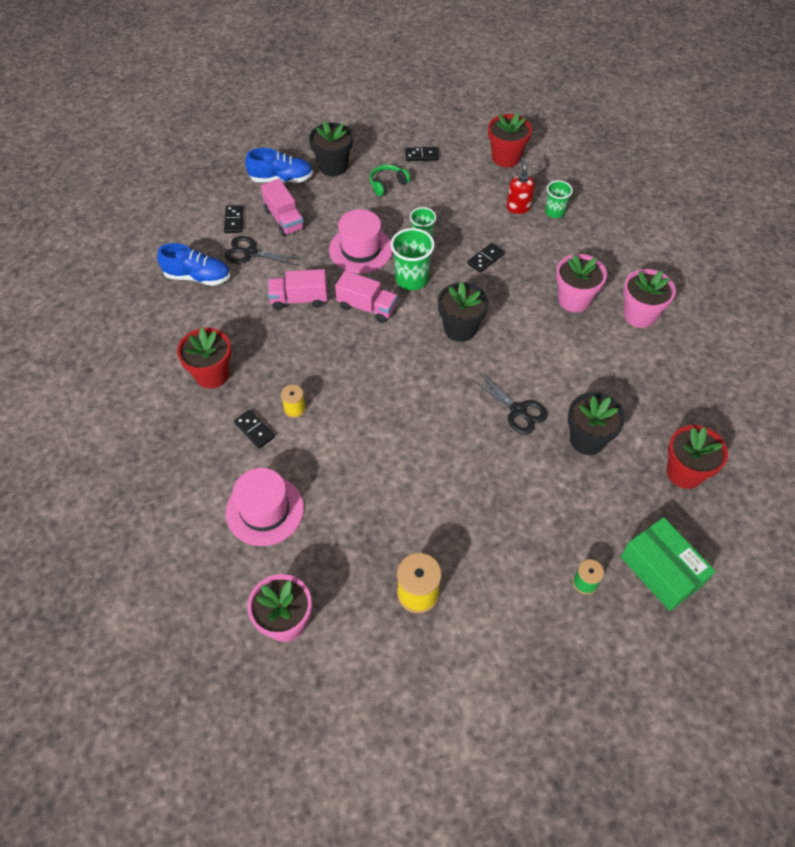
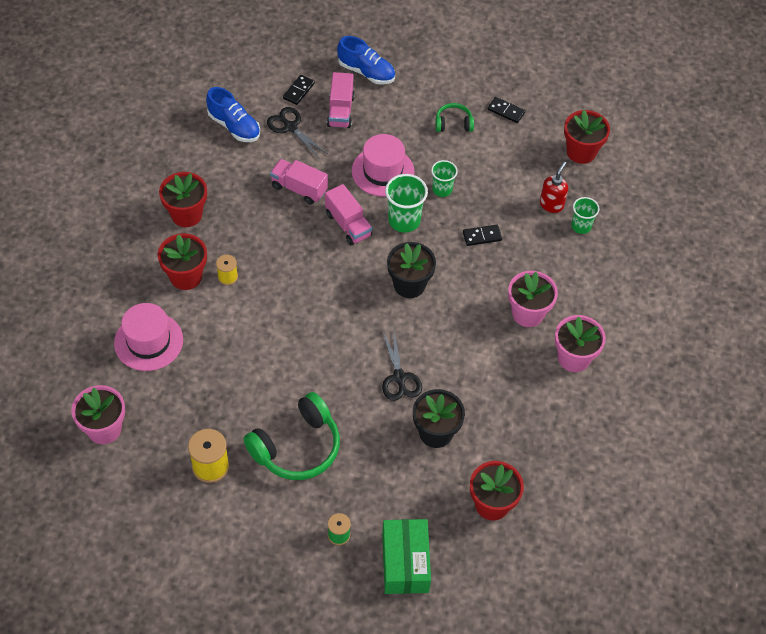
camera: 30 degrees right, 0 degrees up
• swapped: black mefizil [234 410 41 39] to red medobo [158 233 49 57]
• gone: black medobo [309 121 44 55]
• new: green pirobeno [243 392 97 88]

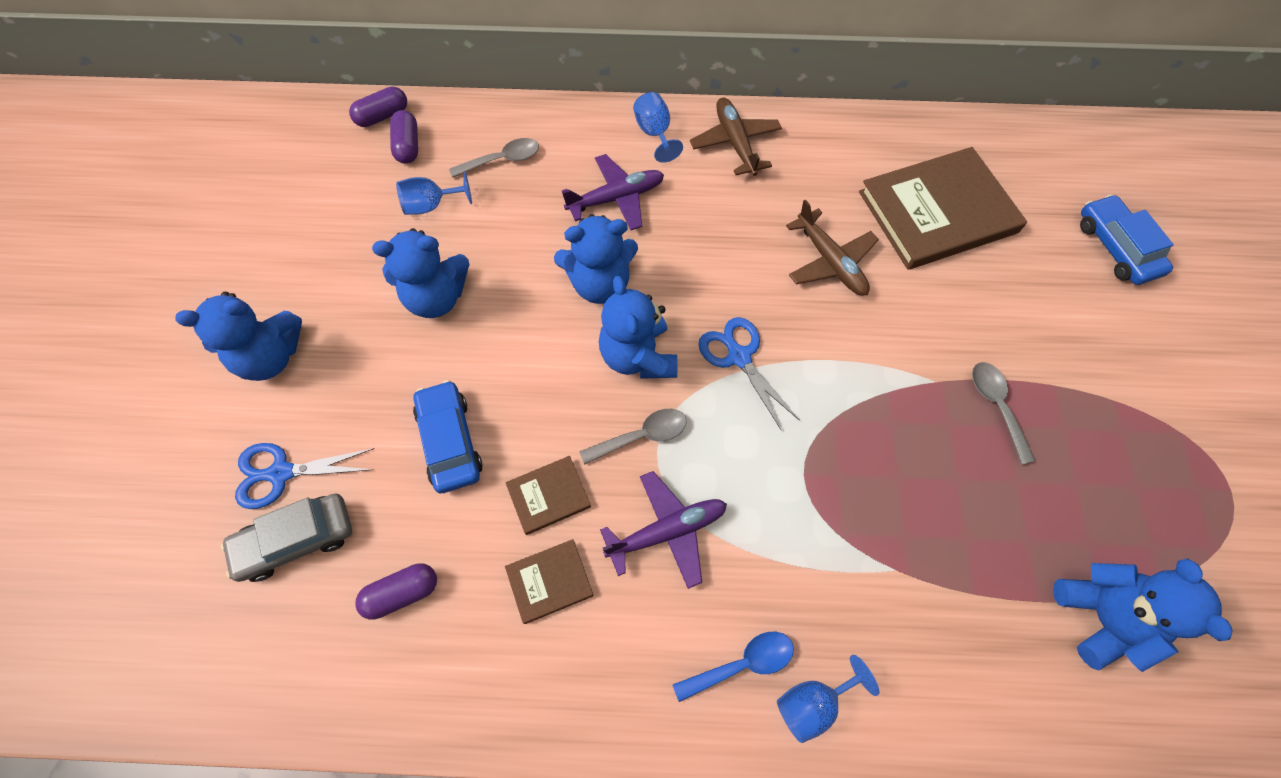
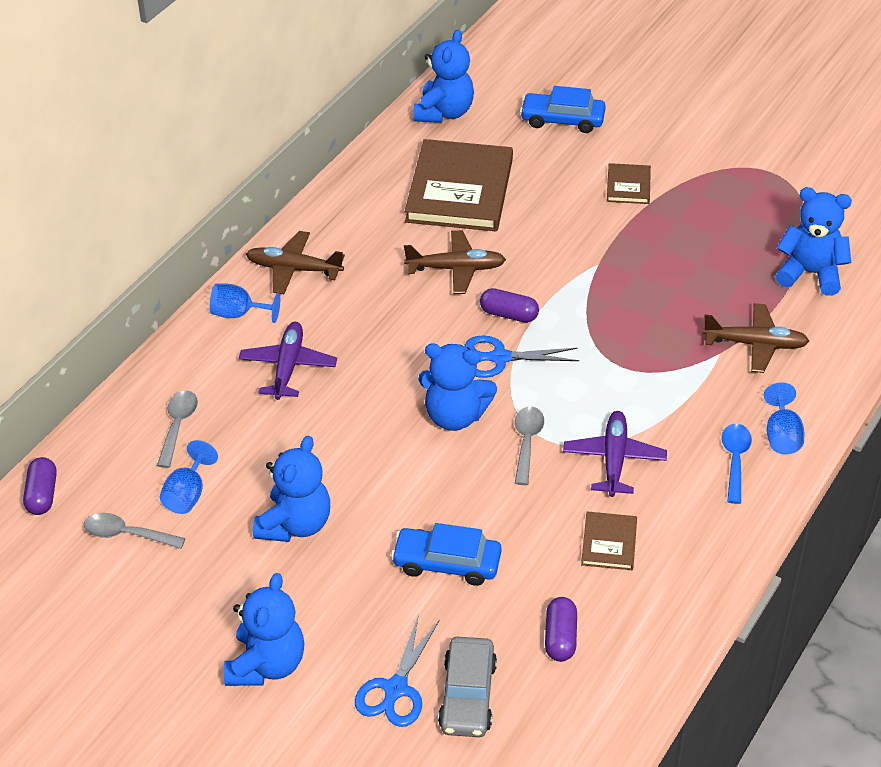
camera: 60 degrees left, 20 degrees down
• shifted: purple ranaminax [390 110 28 54] to [480 288 59 35]
• shifted: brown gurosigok [506 456 85 79] to [607 163 44 41]
• shifted: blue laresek [554 214 84 90] to [413 30 61 93]
• shifted: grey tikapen [972 362 64 102] to [84 513 102 36]
• new: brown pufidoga [702 303 107 70]

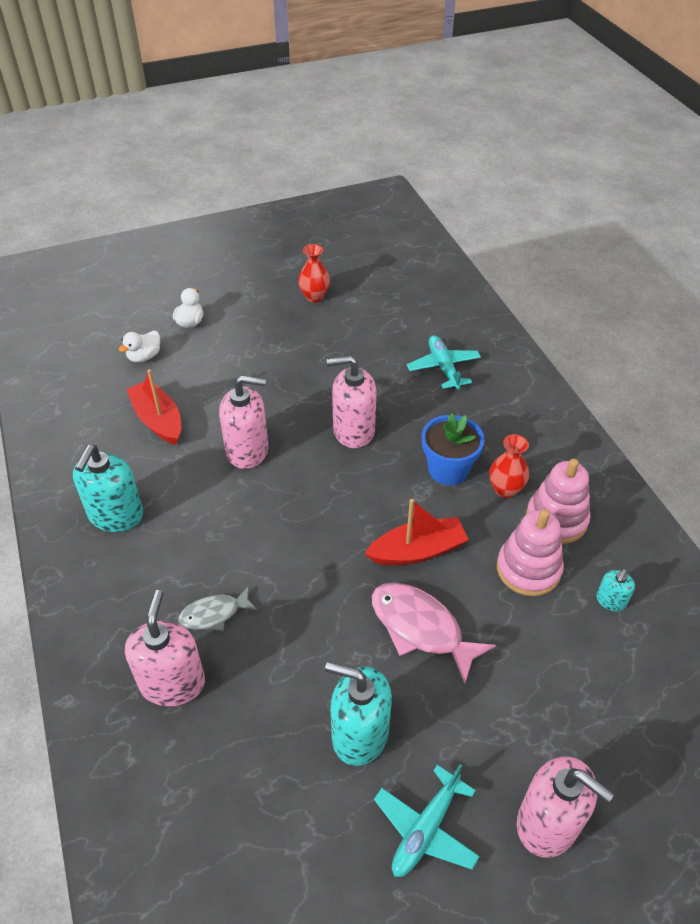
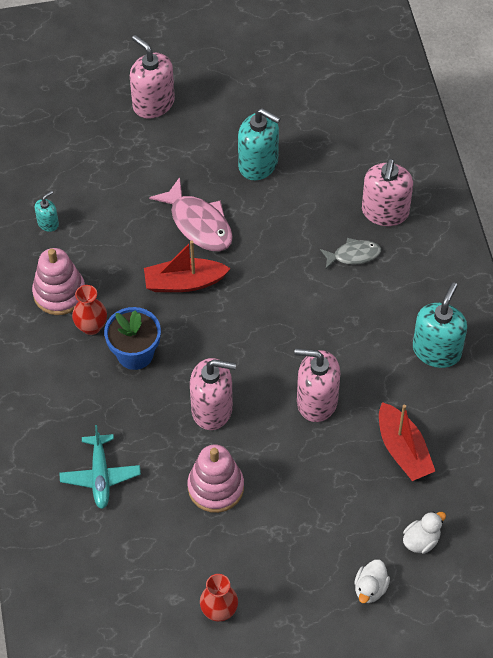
camera: 170 degrees left, 10 degrees up
• gone: turquoise pufidoga [374 764 106 113]
• shifted: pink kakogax [497 509 67 87] to [188 444 56 69]

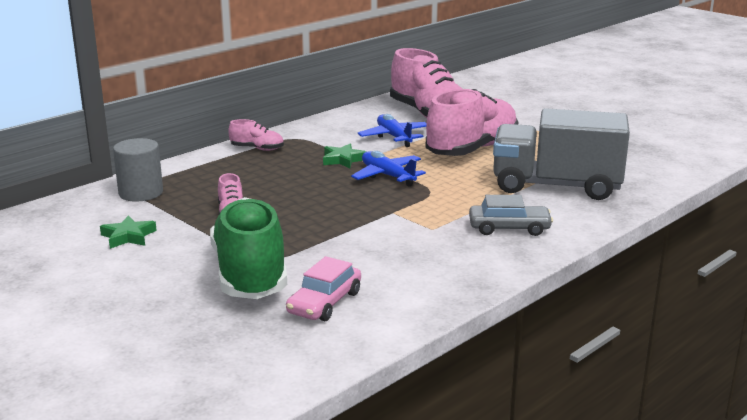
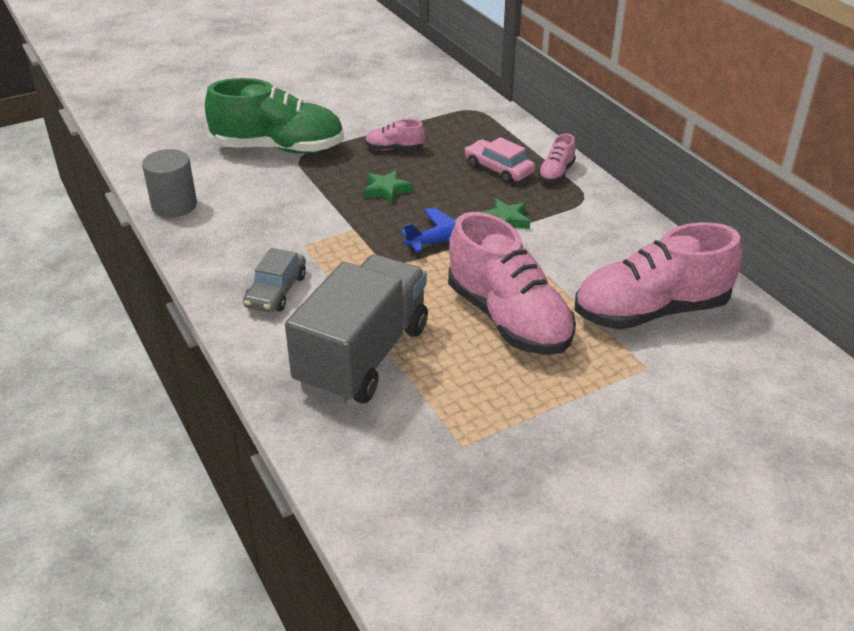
camera: 105 degrees right, 15 degrees up
• shifted: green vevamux [100 215 57 34] to [364 170 49 34]
• shifted: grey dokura [113 138 50 64] to [142 149 55 69]
• shifted: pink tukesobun [286 256 75 65] to [465 137 70 47]
• gone: blue pufidoga [358 114 68 33]

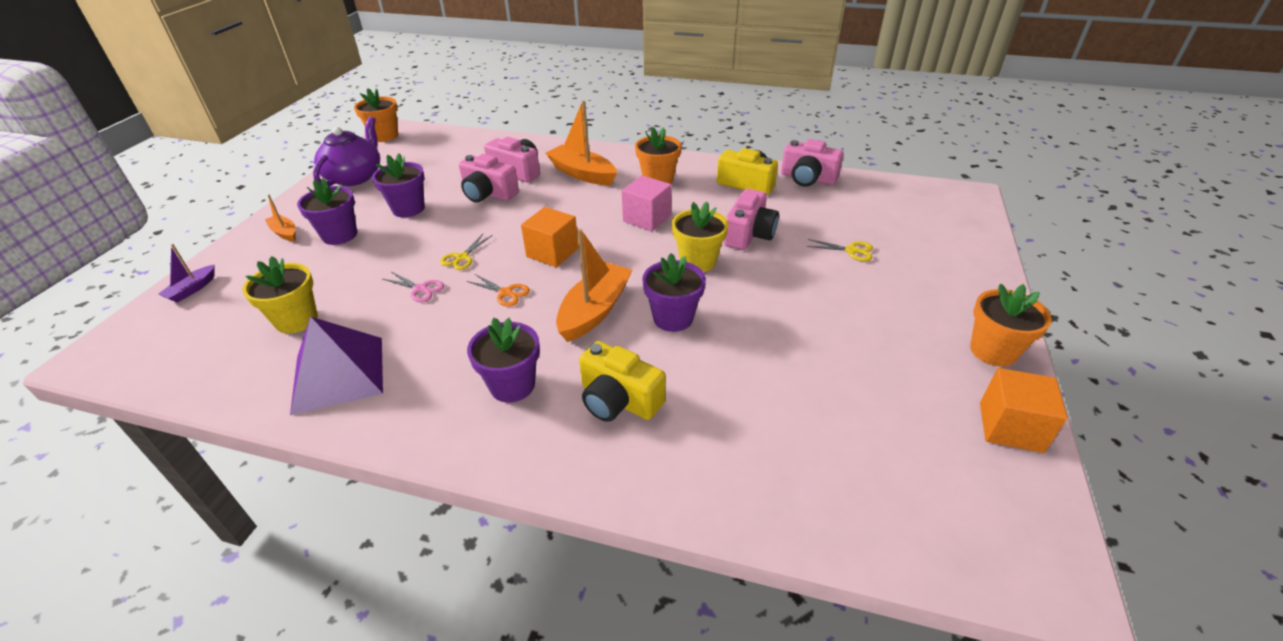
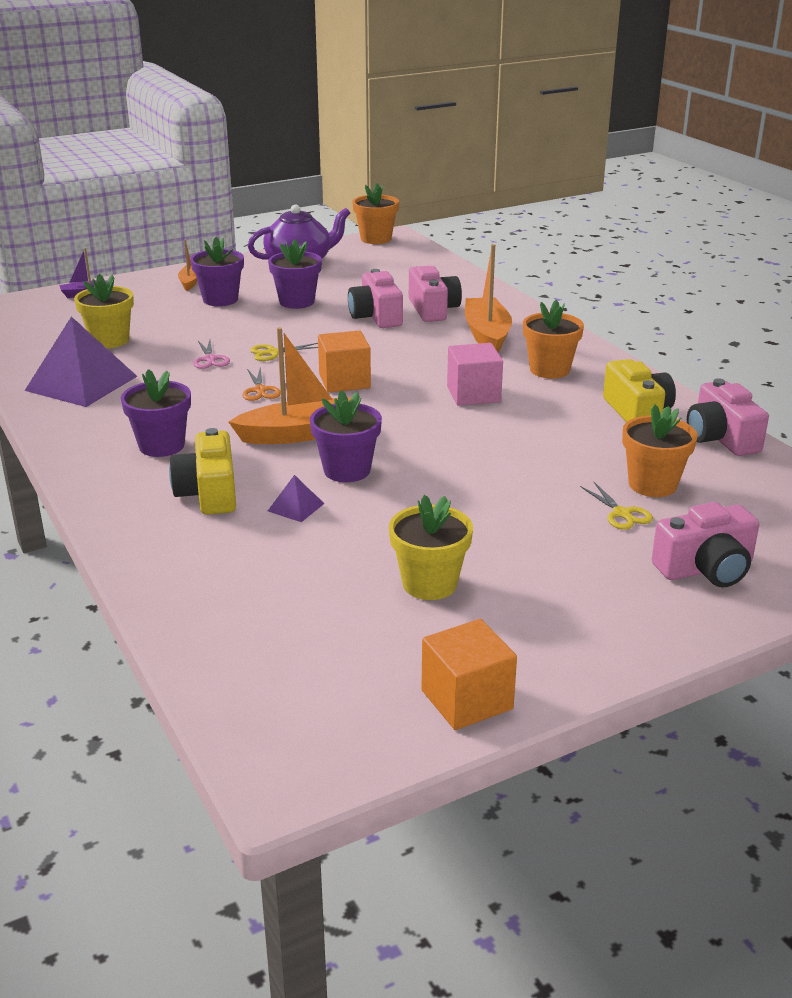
camera: 45 degrees right, 10 degrees down
• shifted: yellow medobo [672 202 56 70] to [389 495 84 105]
• shifted: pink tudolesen [723 189 56 61] to [652 502 107 86]
• shifted: orange medobo [970 284 82 83] to [622 404 75 93]
• new: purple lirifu [268 475 57 47]

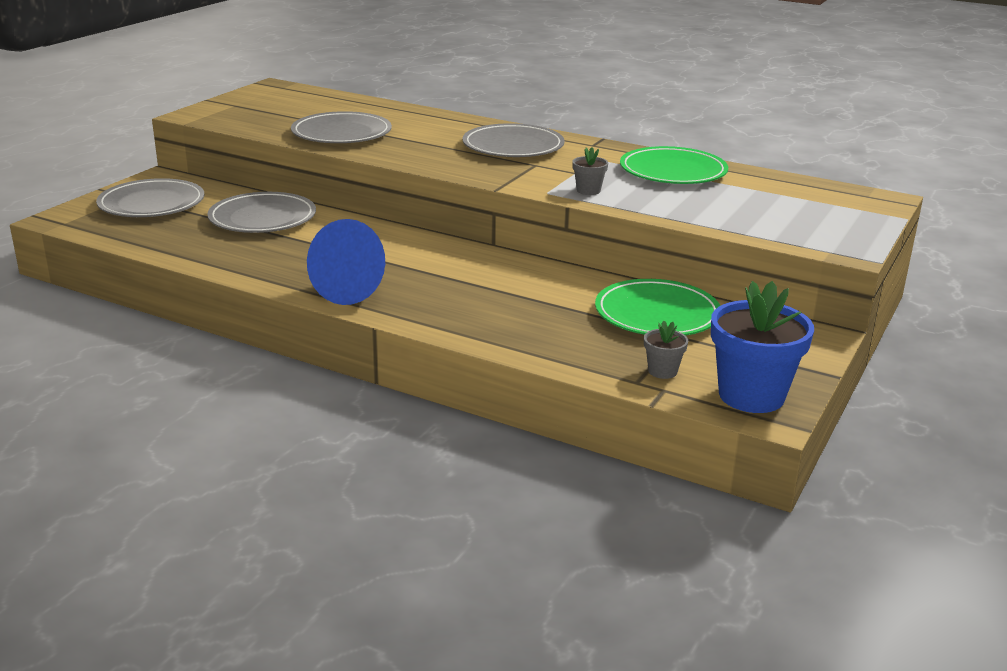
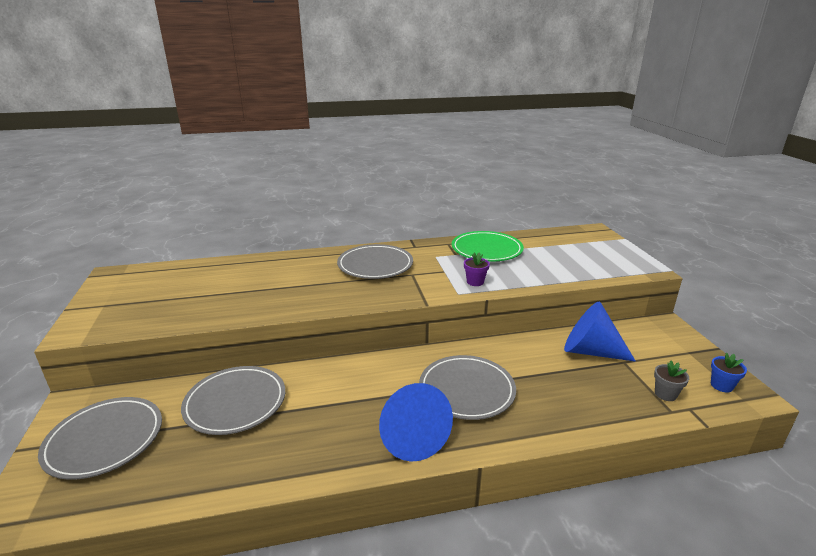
camera: 40 degrees left, 0 degrees up
• shifted: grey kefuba [291 111 101 32] to [419 355 97 65]
• repainted: grey medobo [572 147 36 48] to purple medobo [464 252 26 34]
• swapped: green kefuba [595 279 125 57] to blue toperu [564 302 72 60]
• scaled: blue medobo [711 281 103 132] = [711 353 36 40] x0.46

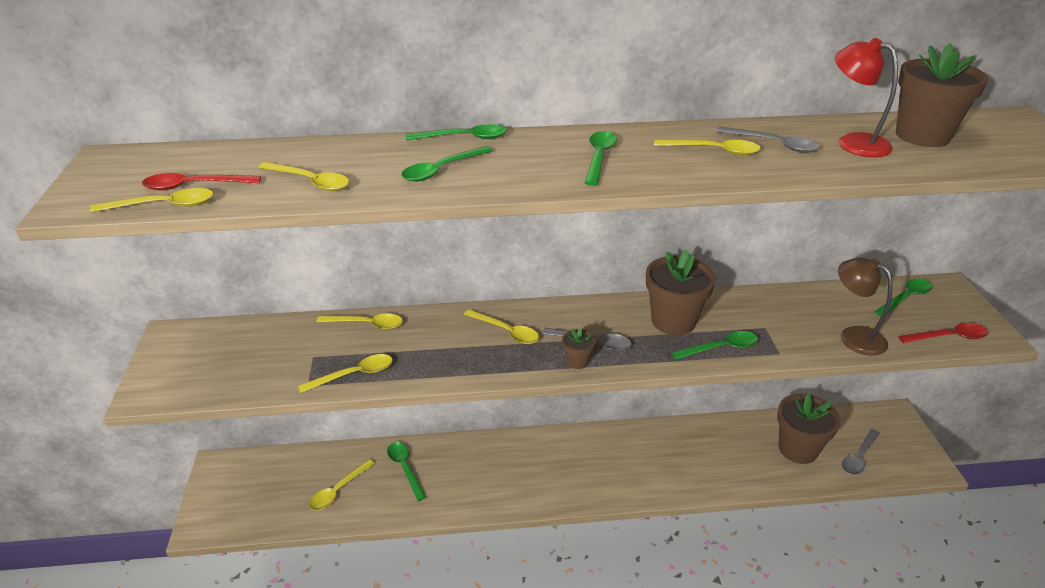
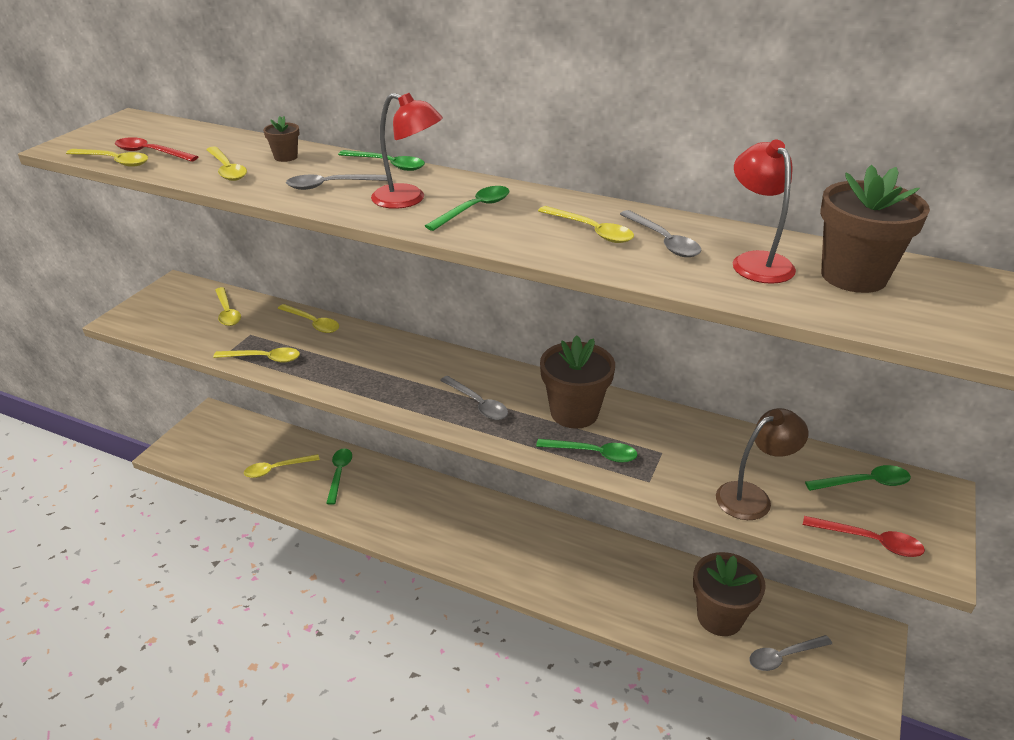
camera: 30 degrees right, 0 degrees up
• repainted: green tikapen [401 146 92 36] to grey tikapen [286 174 102 16]
• shifted: yellow tikapen [464 309 75 35] to [215 287 26 39]
• shifted: brown medobo [562 328 34 41] to [263 116 36 46]
• rotated: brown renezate [838 257 55 99] = [716 408 92 112] 75 degrees clockwise
• new: red renezate [371 93 72 116]

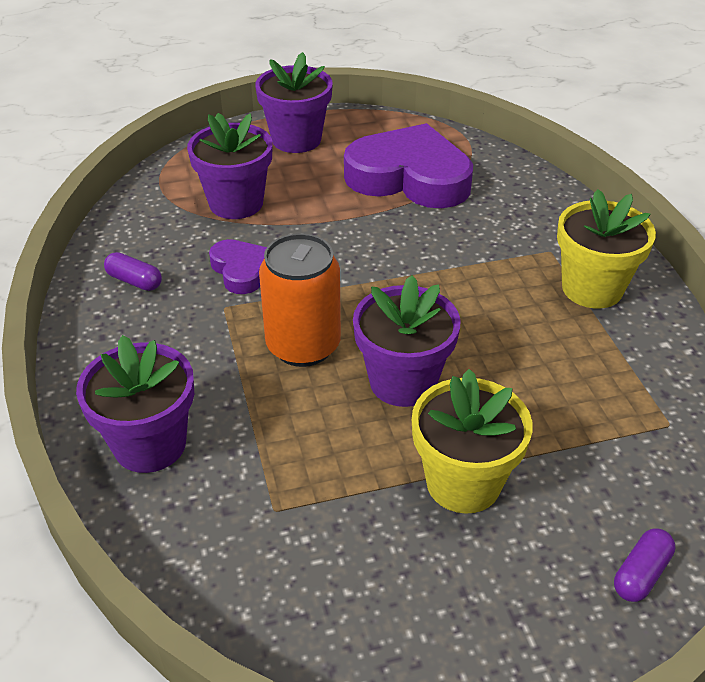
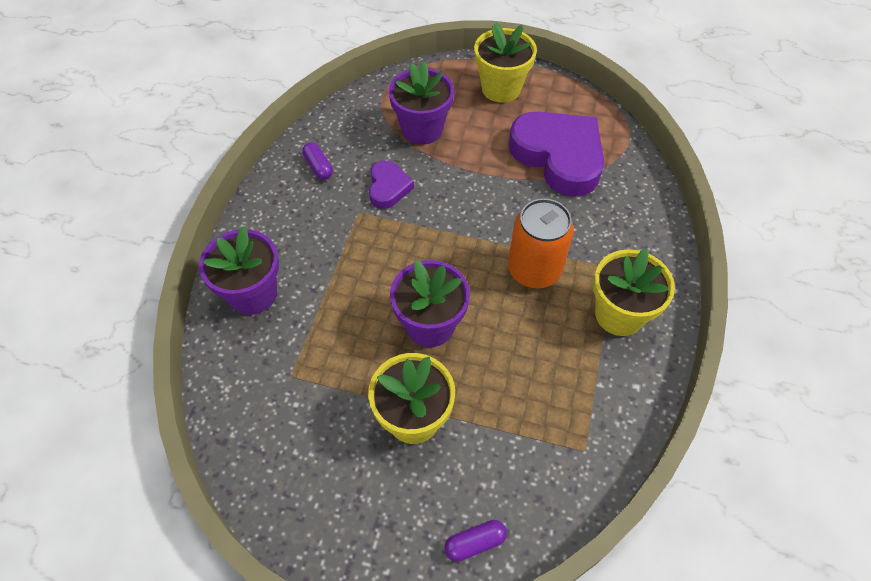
camera: 30 degrees right, 15 degrees up
• repainted: purple medobo [255 52 78 101] to yellow medobo [474 22 63 81]
• shifted: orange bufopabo [259 233 82 134] to [508 198 66 90]

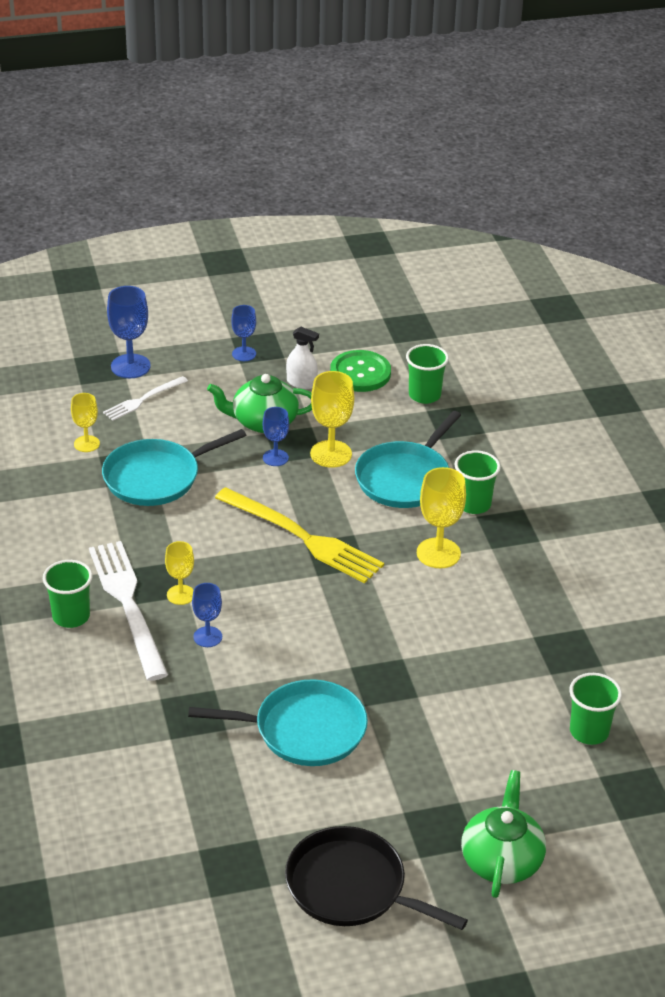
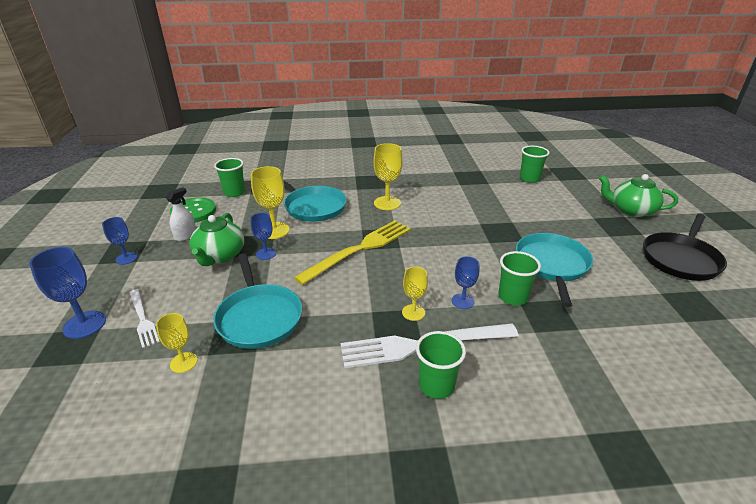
camera: 80 degrees left, 5 degrees down
• shifted: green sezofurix [454 450 47 64] to [498 251 43 55]

